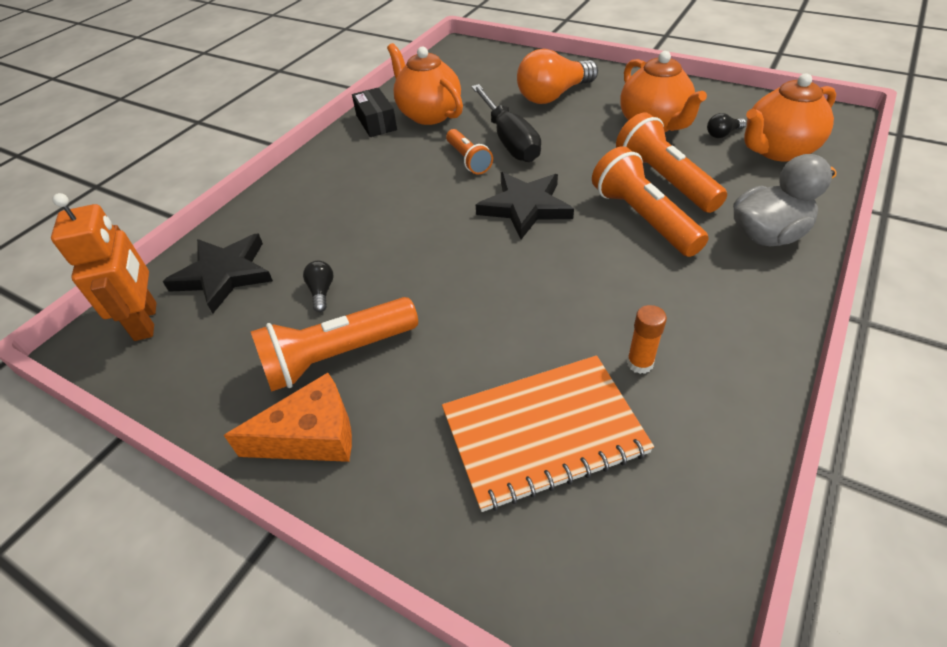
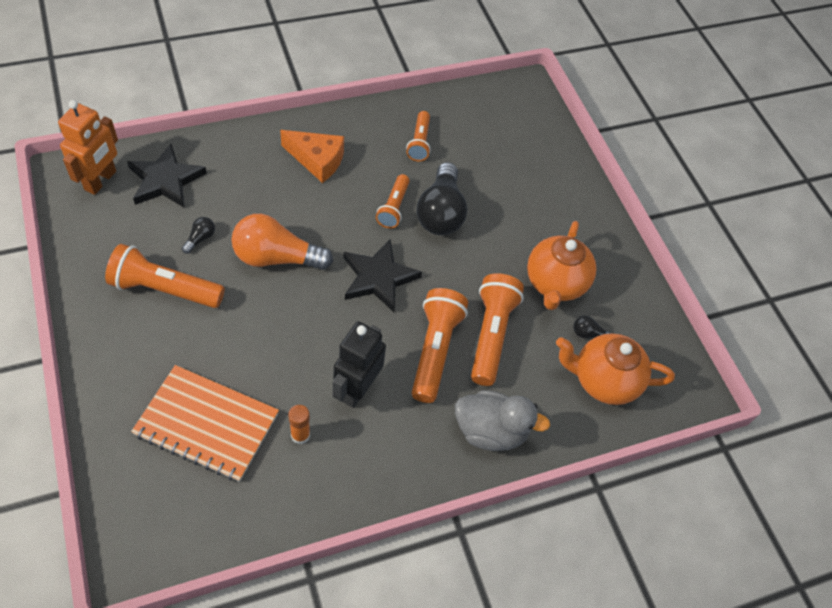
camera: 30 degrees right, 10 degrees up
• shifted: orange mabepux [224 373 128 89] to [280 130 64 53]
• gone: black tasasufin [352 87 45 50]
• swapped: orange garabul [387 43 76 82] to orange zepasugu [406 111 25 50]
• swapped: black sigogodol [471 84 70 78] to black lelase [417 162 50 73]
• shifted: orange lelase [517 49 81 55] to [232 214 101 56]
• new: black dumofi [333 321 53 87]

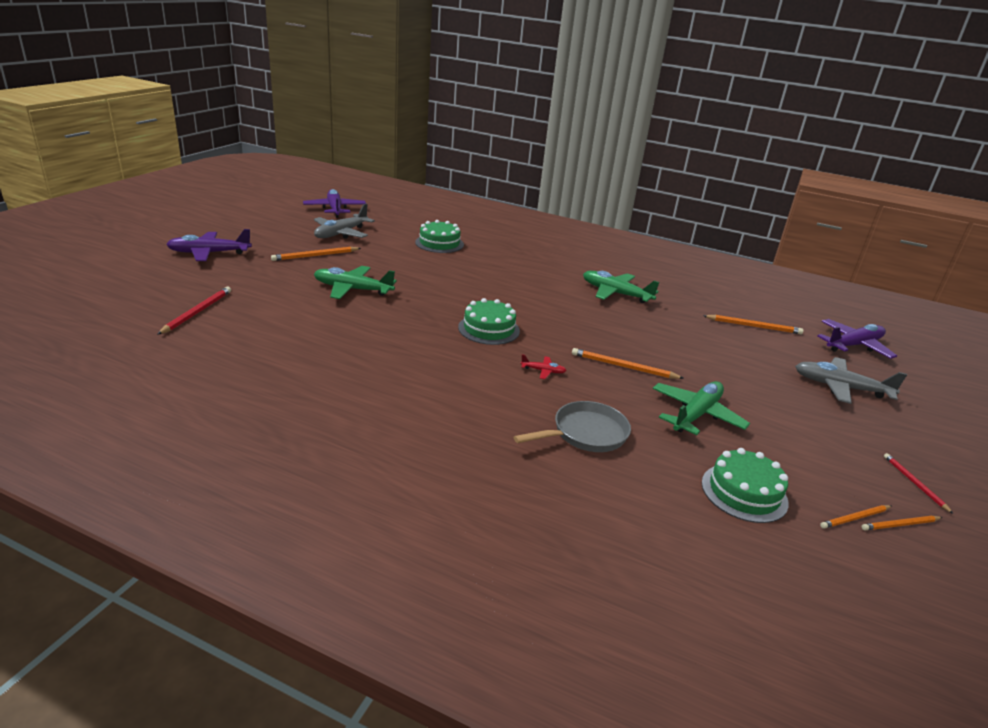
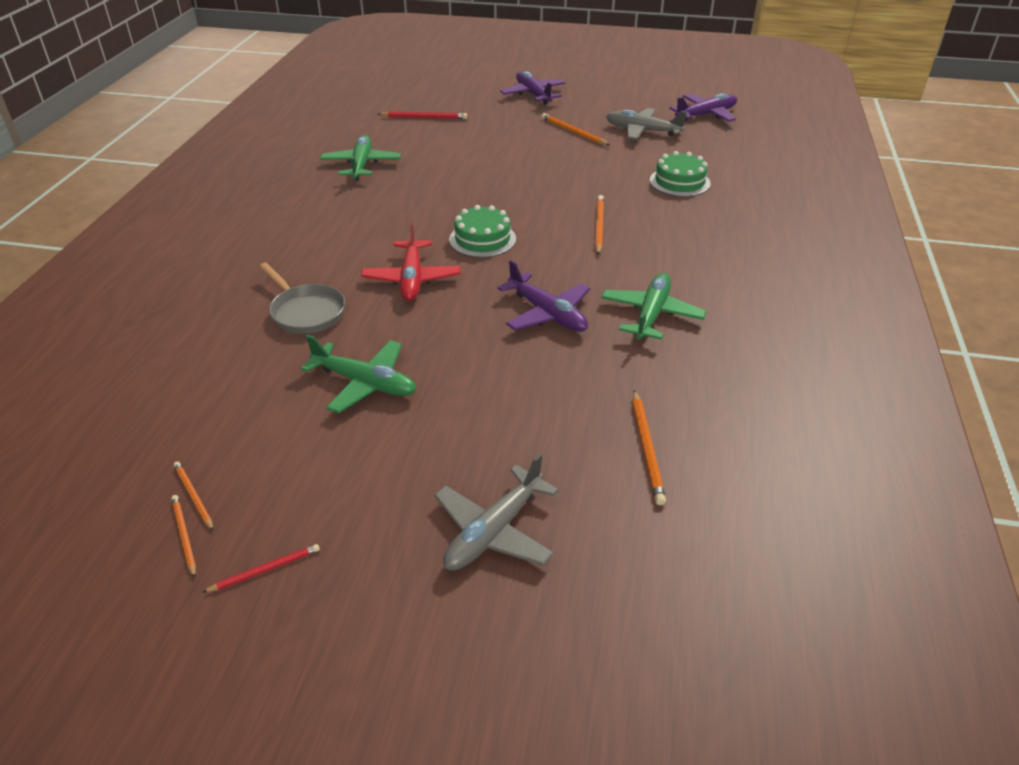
camera: 80 degrees right, 10 degrees up
• shifted: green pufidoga [314 266 83 33] to [320 135 81 45]
• scaled: red pufidoga [521 354 46 25] = [361 222 100 79] x2.15
• shifted: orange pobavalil [572 348 112 31] to [595 195 9 60]
• gone: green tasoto [702 448 87 75]
• rotated: grey pufidoga [795 357 112 47] = [434 454 125 117] 150 degrees counterclockwise
• shifted: purple pufidoga [817 319 80 40] to [497 260 94 72]

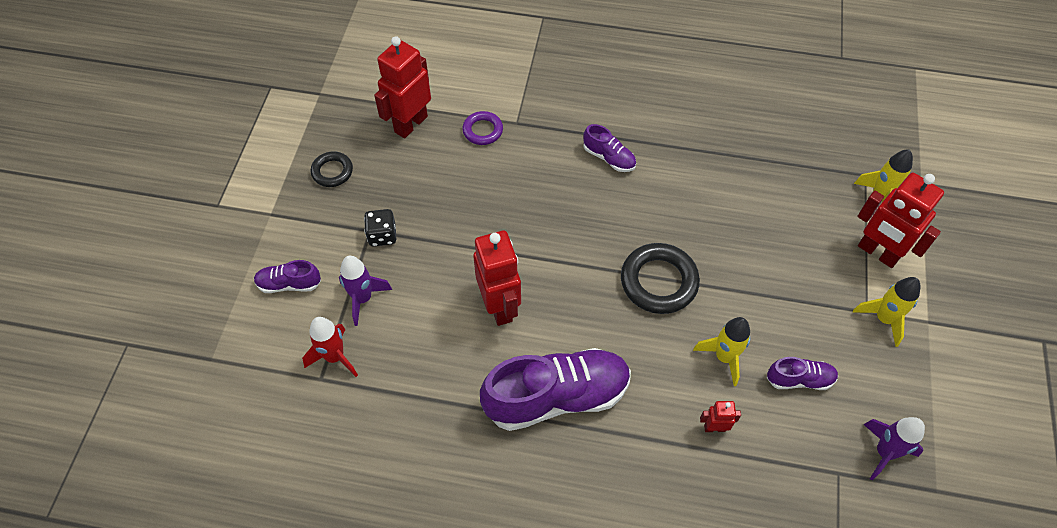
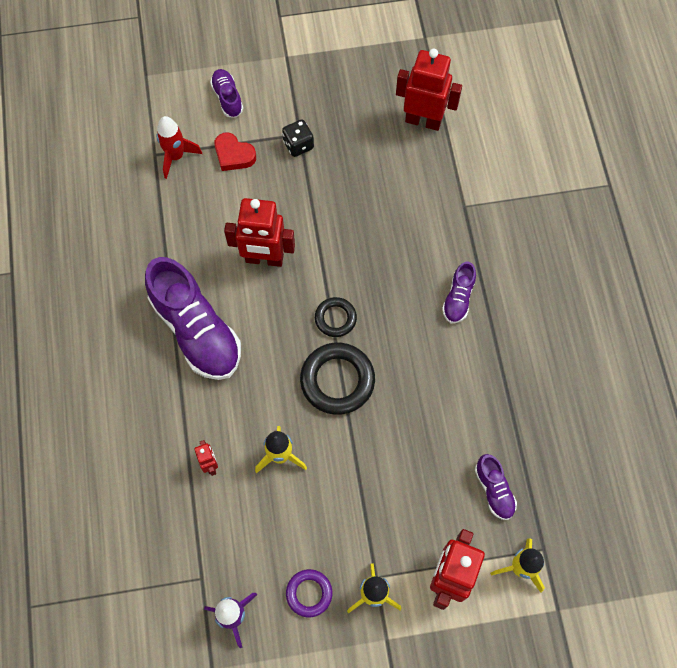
camera: 70 degrees right, 10 degrees up
• shifted: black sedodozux [311 152 42 35] to [315 297 42 40]
• swapped: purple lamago [339 256 53 70] to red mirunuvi [214 133 42 38]
• shifted: purple sedodozux [462 111 41 34] to [286 569 46 48]
• rotated: red dumofi [473 230 48 96] = [224 198 71 69] 45 degrees clockwise
• shifted: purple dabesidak [767 357 71 33] to [475 454 42 66]

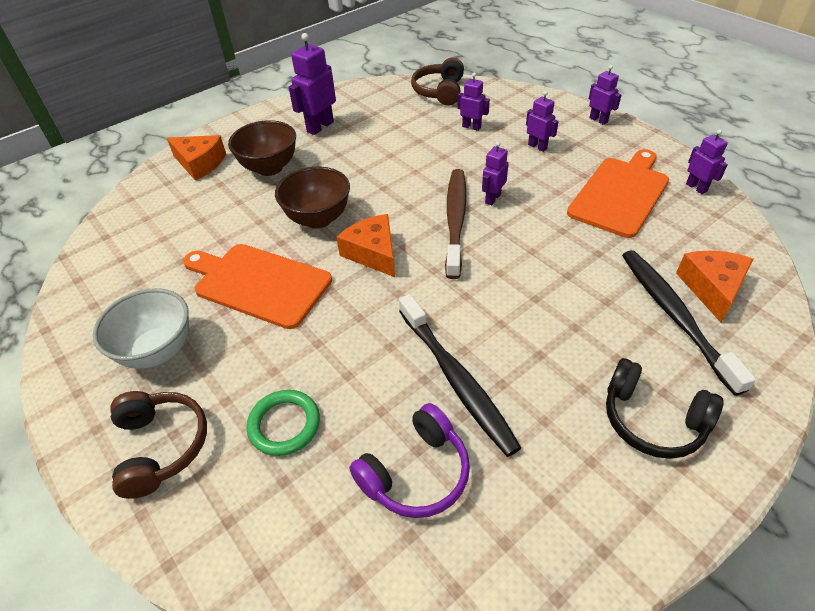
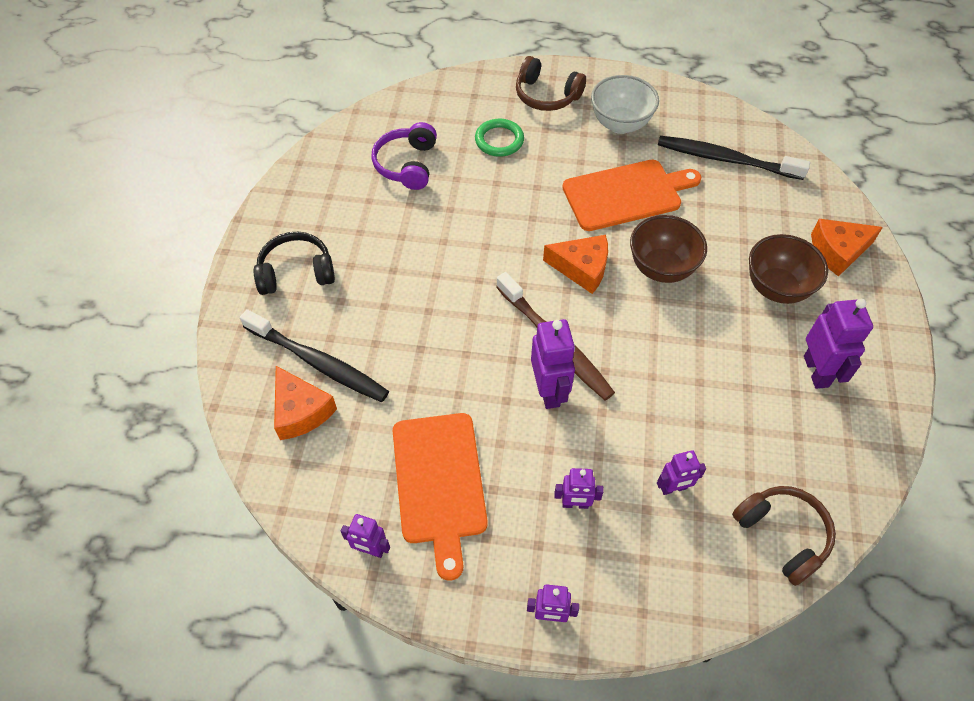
camera: 135 degrees right, 10 degrees up
• shifted: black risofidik [399 294 122 163] to [658 136 152 44]
• scaled: purple dumofi [482 141 26 64] = [531 319 44 90] x1.66

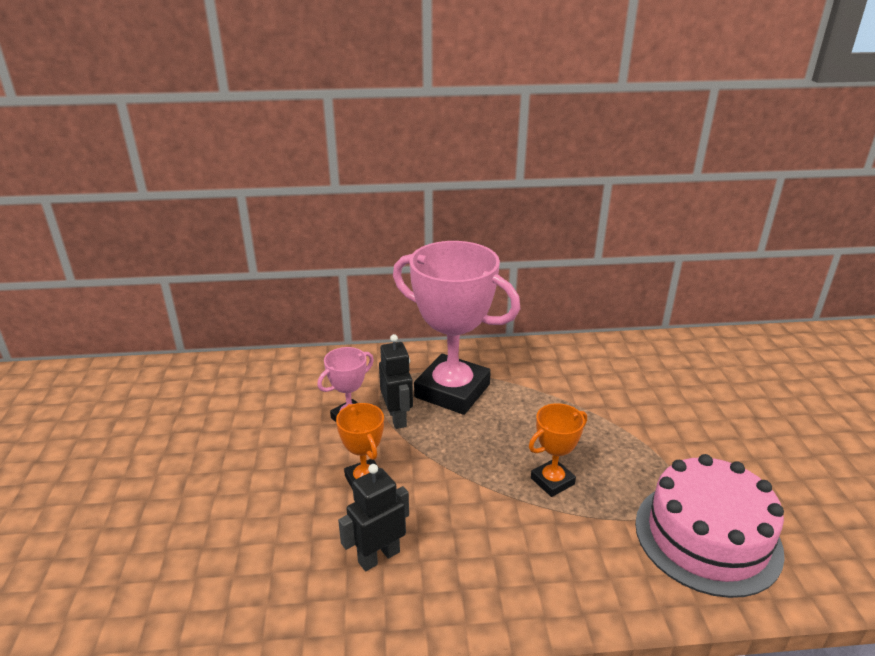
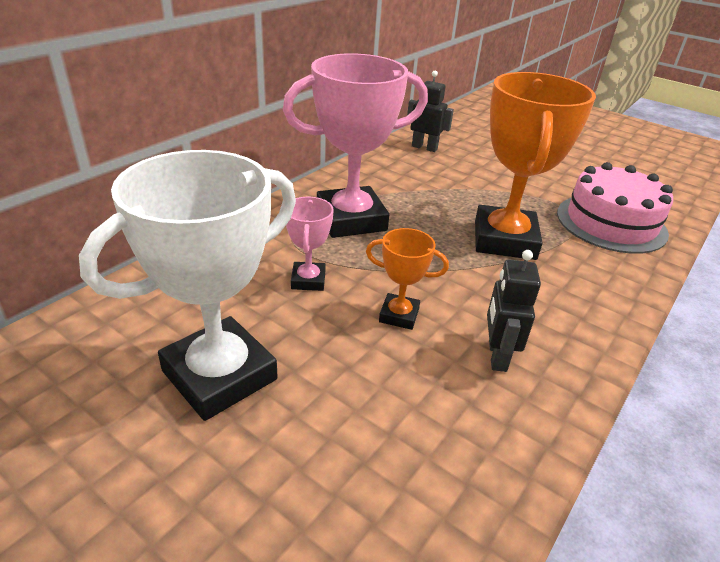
camera: 50 degrees left, 5 degrees up
• shifted: black dumofi [379 334 34 95] to [407 71 47 81]
• scaled: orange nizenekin [529 403 58 94] = [475 72 121 188] x2.11
• new: white nizenekin [79 150 217 271]

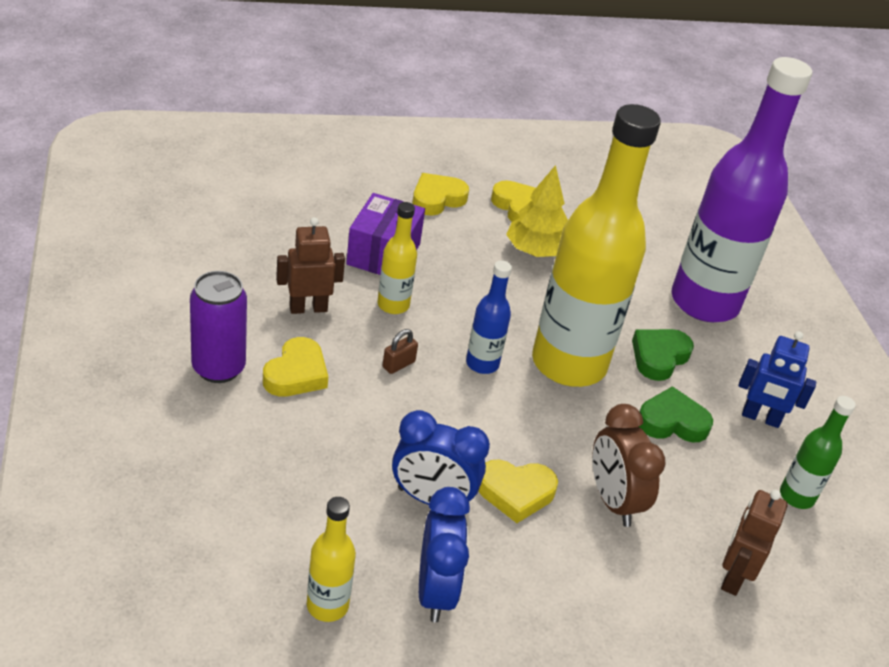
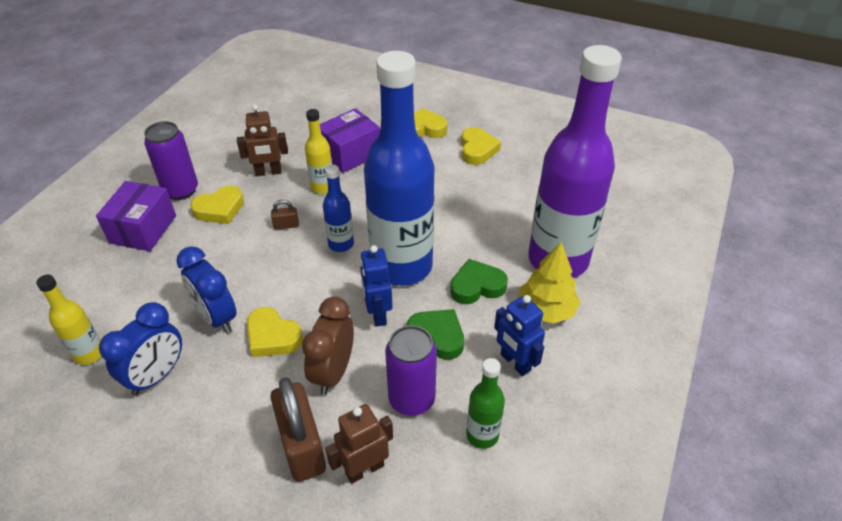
camera: 40 degrees right, 5 degrees up
• rotated: brown dumofi [276 217 69 97] = [237 104 51 72] 150 degrees clockwise
• shifted: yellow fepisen [506 165 62 92] to [519 242 61 81]
• repainted: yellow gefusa [532 104 129 283] to blue gefusa [364 51 71 235]
• new: purple tasasufin [96 181 80 70]
• new: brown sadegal [270 377 56 105]
• new: blue dumofi [360 245 33 82]
• new: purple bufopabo [385 325 52 91]

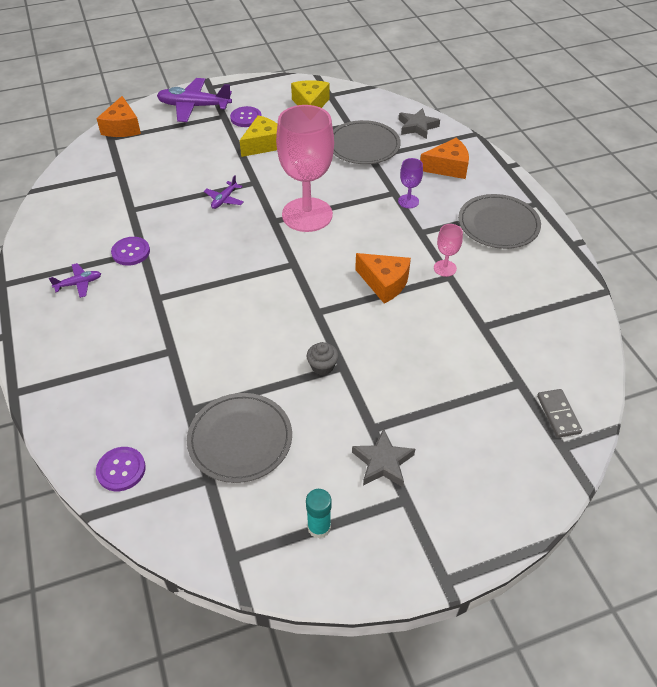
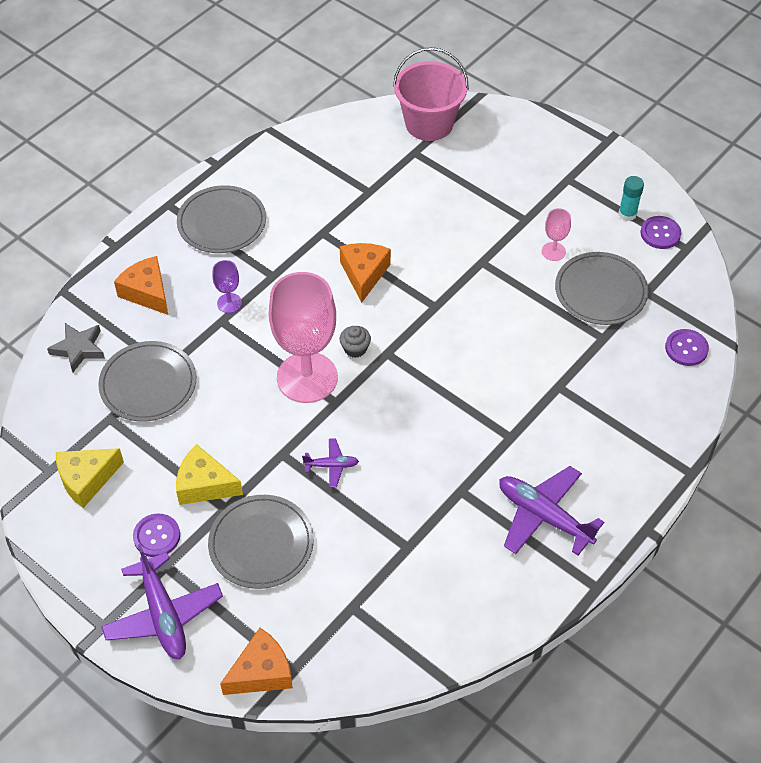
camera: 120 degrees left, 5 degrees up
• scaled: purple pufidoga [49 263 52 35] = [499 466 105 90] x2.00
• shifted: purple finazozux [111 237 39 29] to [641 216 40 33]
• shifted: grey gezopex [307 342 32 33] to [339 326 32 32]
• gone: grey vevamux [352 429 63 58]
• shifted: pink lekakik [434 224 29 53] to [542 208 29 53]
• swapped: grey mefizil [537 389 45 49] to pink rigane [393 47 76 94]
• new: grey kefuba [208 495 106 94]

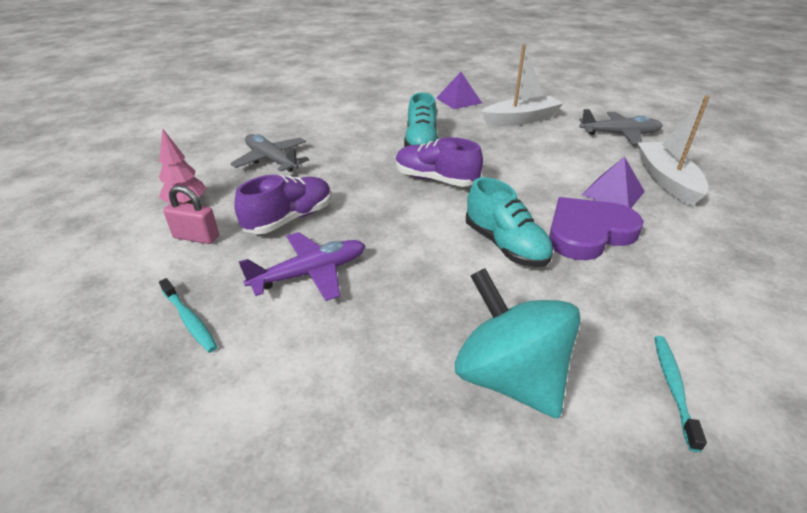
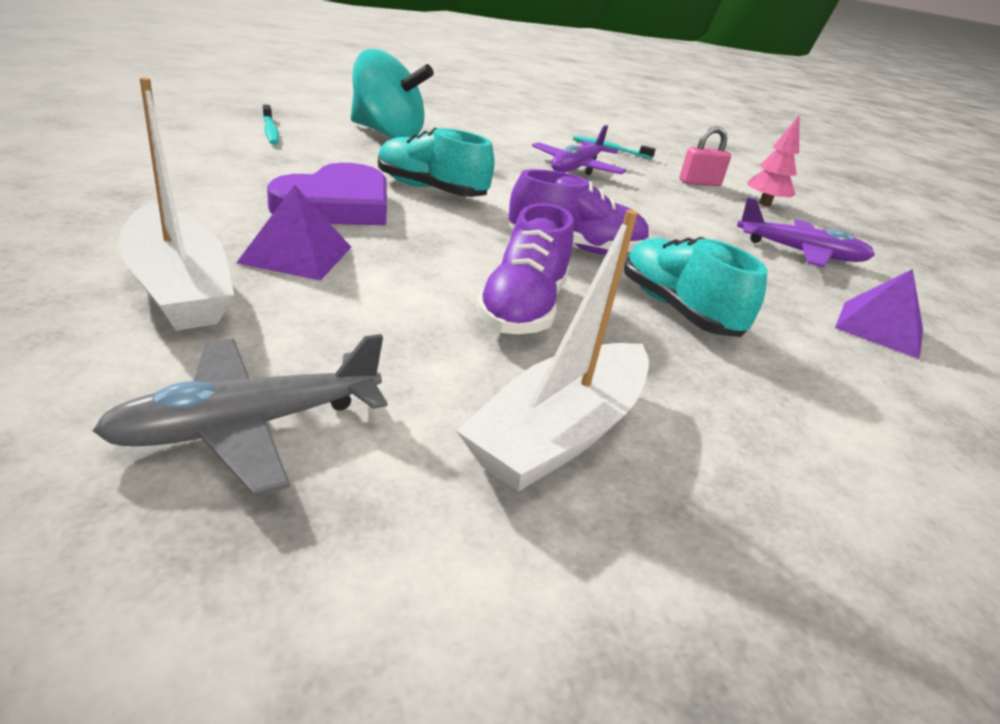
camera: 145 degrees right, 5 degrees down
• repainted: grey pufidoga [230 134 79 38] to purple pufidoga [737 197 138 70]
• shifted: purple dabesidak [234 175 98 59] to [476 203 98 131]
• shifted: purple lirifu [436 72 46 37] to [835 269 88 90]

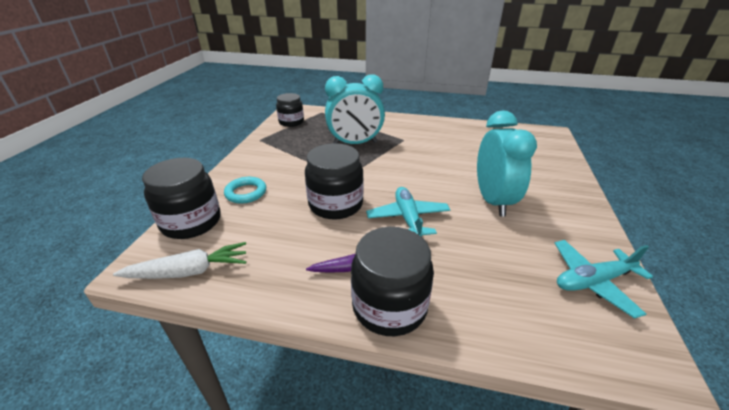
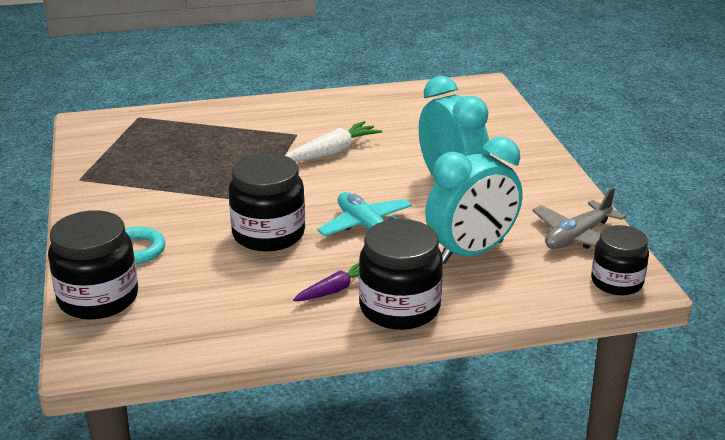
camera: 25 degrees left, 5 degrees down
• shifted: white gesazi [113 242 134 37] to [285 121 98 41]
• shifted: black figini [276 93 28 34] to [591 225 58 70]
• shifted: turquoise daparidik [325 75 60 69] to [425 137 97 127]
• repainted: turquoise pufidoga [555 240 98 79] to grey pufidoga [532 187 94 62]

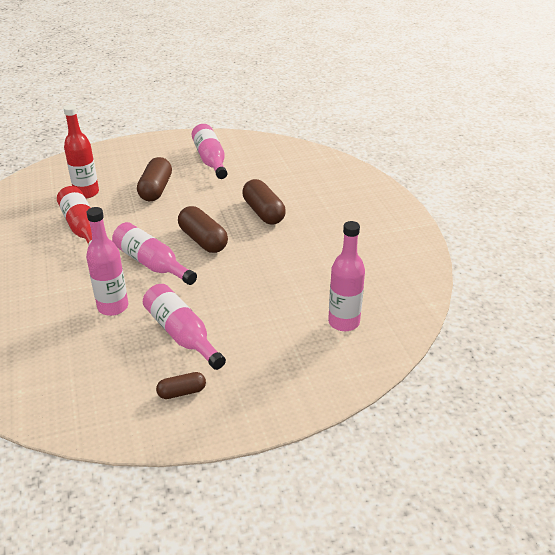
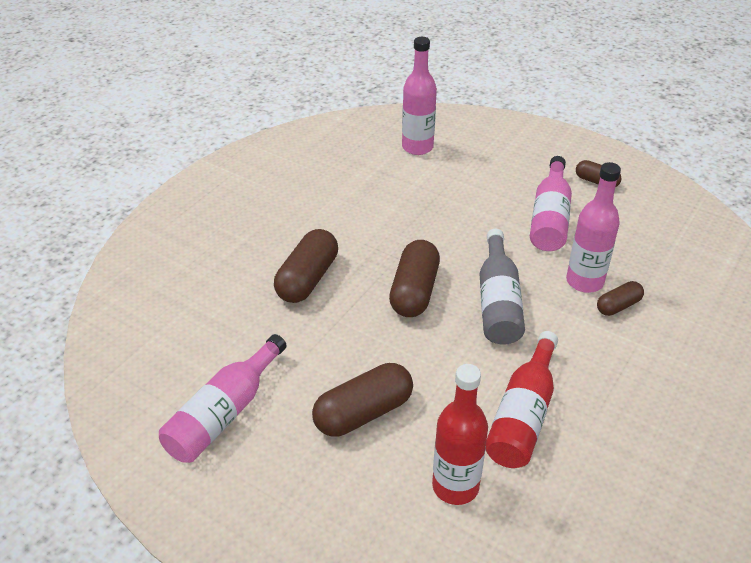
camera: 130 degrees left, 5 degrees up
• repainted: pink gefusa [112 222 85 63] to grey gefusa [480 229 45 116]
• new: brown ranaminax [597 281 47 35]

